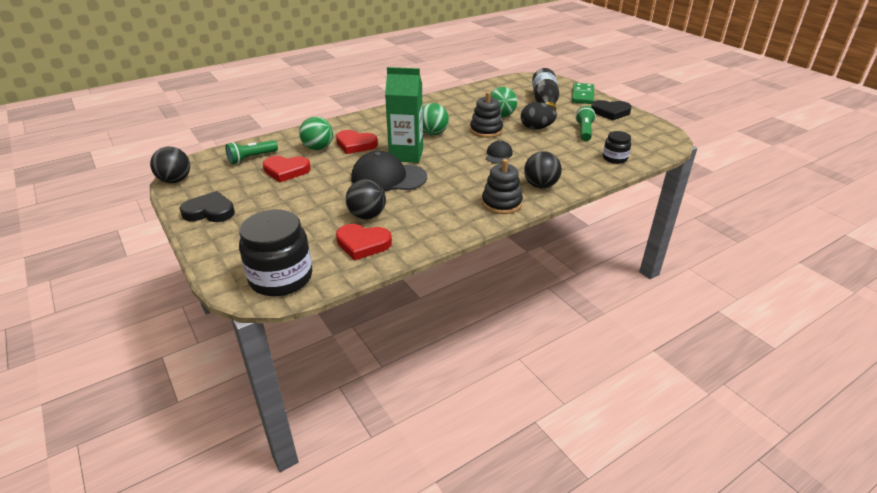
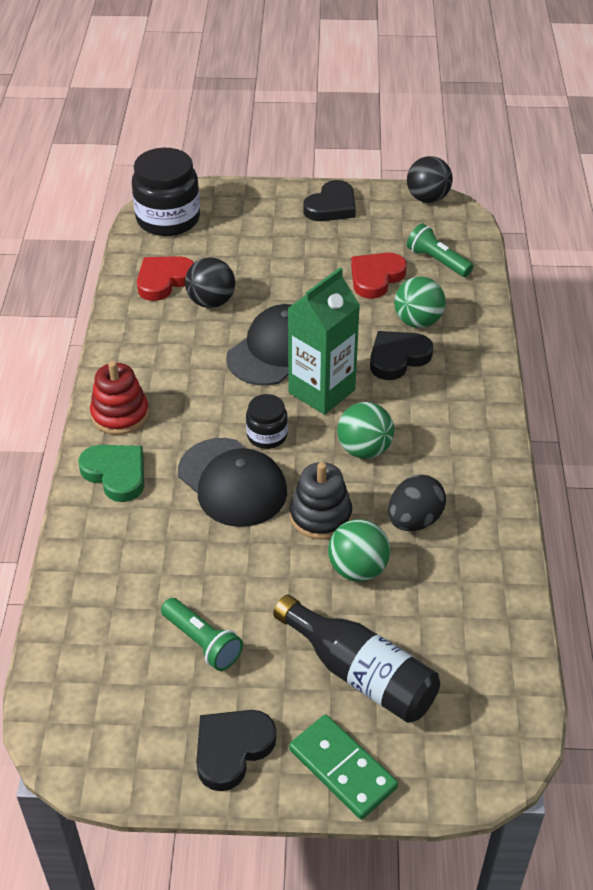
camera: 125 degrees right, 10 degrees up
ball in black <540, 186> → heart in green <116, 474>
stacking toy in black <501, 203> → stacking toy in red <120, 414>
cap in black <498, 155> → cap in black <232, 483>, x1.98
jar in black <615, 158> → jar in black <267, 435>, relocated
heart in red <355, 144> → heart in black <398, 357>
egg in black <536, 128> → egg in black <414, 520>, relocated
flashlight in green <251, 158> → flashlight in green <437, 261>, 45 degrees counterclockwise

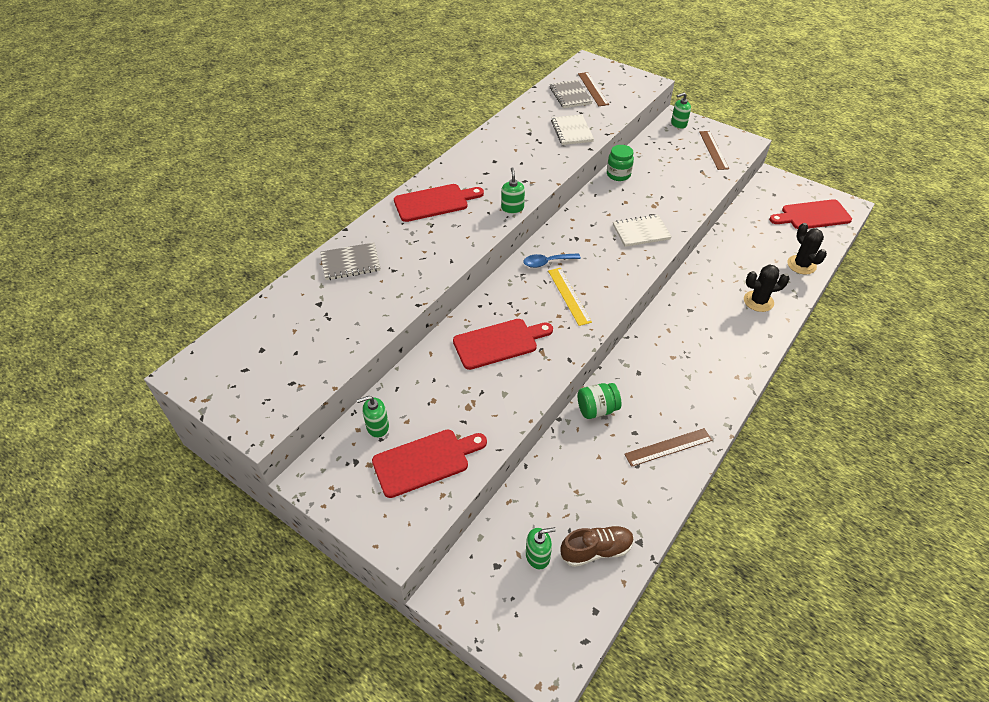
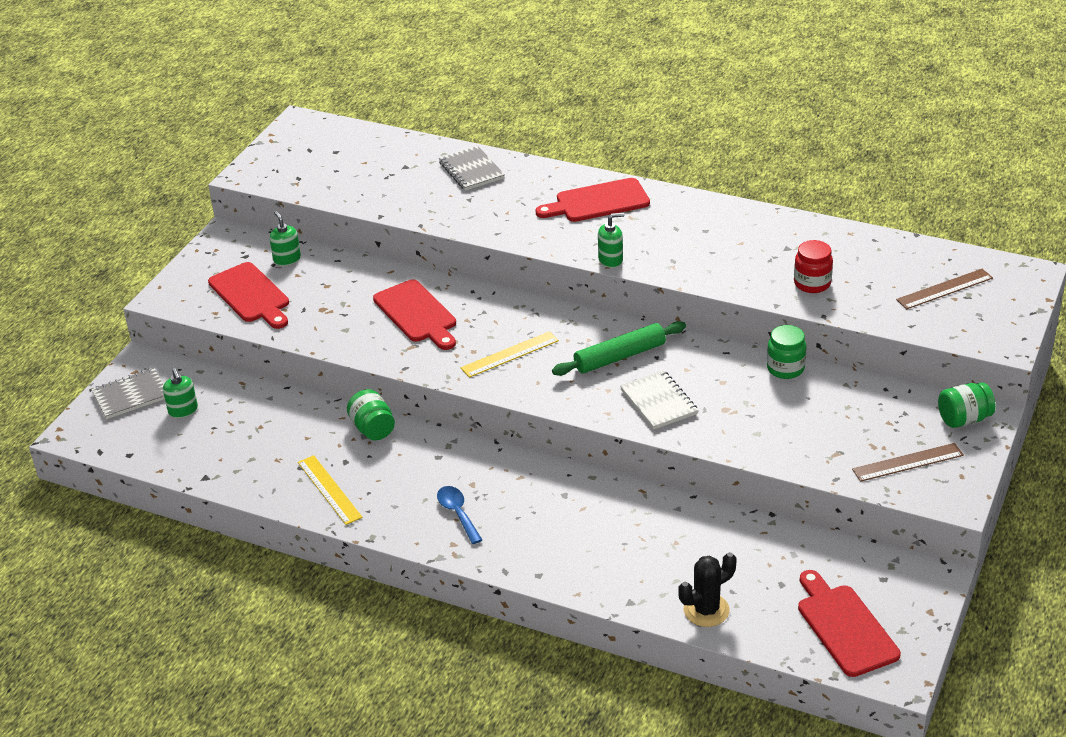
camera: 80 degrees right, 10 degrees down
notebook in grey <570, 95> → notebook in grey <131, 395>, relocated
ruler in brown <668, 447> → ruler in yellow <329, 489>
spoon in blue <547, 262> → spoon in blue <457, 513>, relocated
cutting board in red <434, 202> → cutting board in red <598, 202>, 105 degrees clockwise
- → rolling pin in green <620, 357>
notebook in white <571, 131> → jar in red <812, 283>
soap dispenser in green <678, 124> → jar in green <963, 419>
shoe in brown <596, 550> → -
cactus in black <758, 301> → -

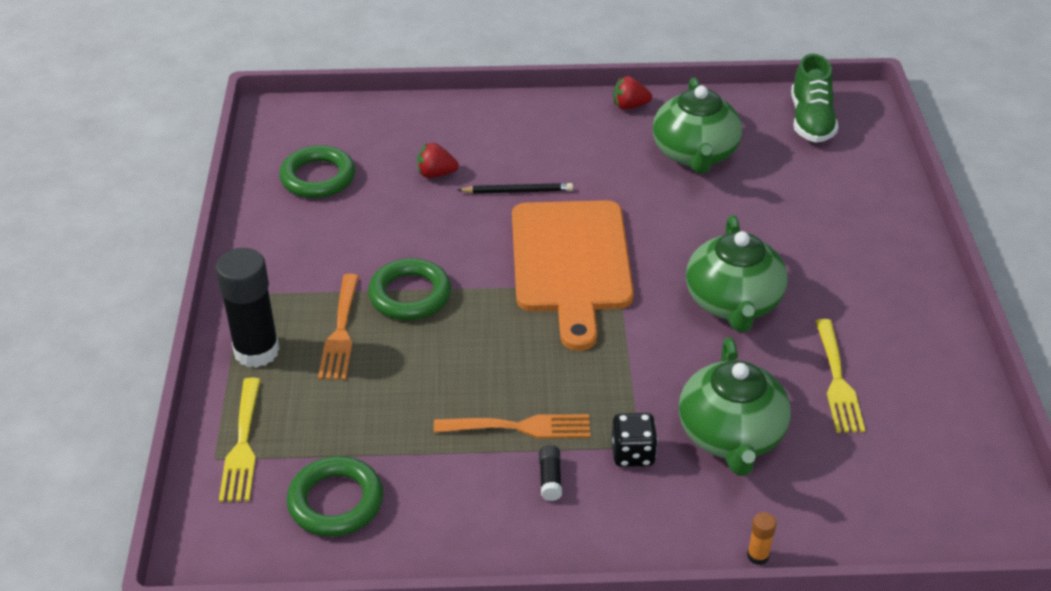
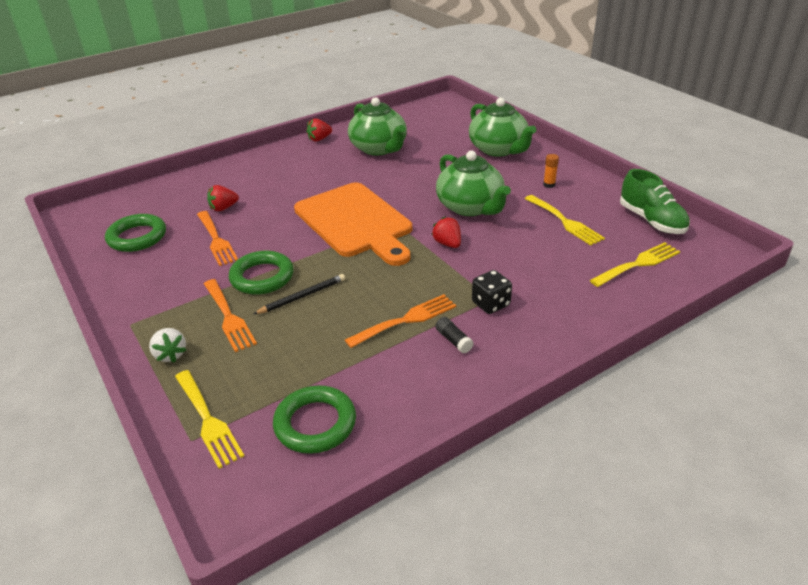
camera: 30 degrees left, 5 degrees down
glue stick in black <256, 351> → strawberry in white <170, 354>
- → fork in orange <216, 240>
pencil in black <517, 191> → pencil in black <302, 296>, relocated
- → strawberry in red <447, 244>
teapot in green <731, 436> → teapot in green <499, 149>, relocated
glue stick in orange <758, 556> → glue stick in orange <549, 185>, relocated
- → fork in yellow <638, 264>
shoe in green <811, 121> → shoe in green <651, 221>, relocated

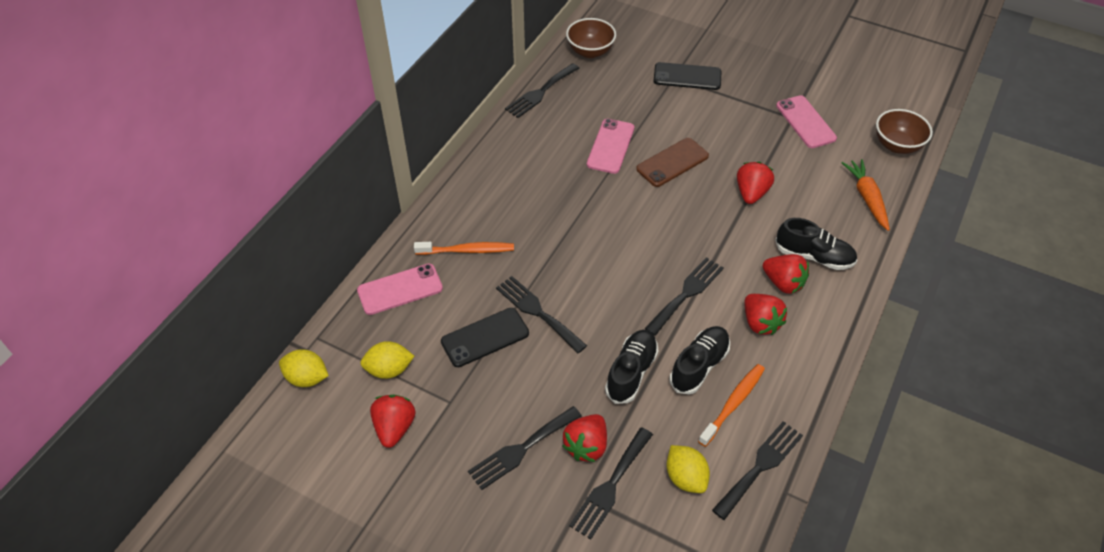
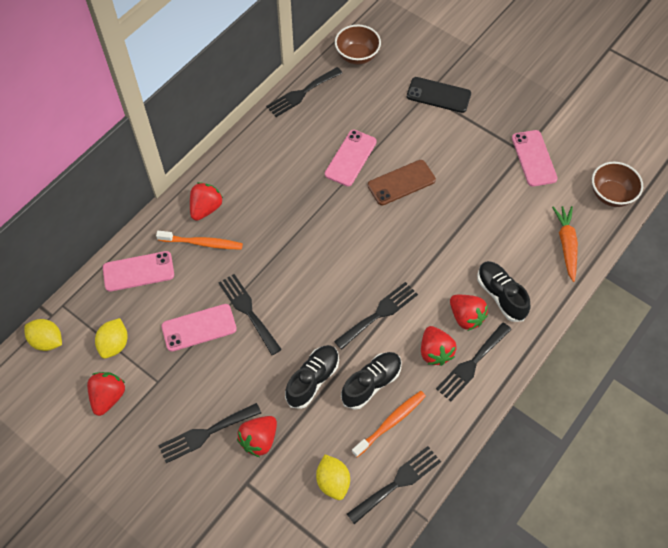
camera: 10 degrees right, 10 degrees up
lemon in yellow <389, 369> → lemon in yellow <114, 344>, 75 degrees counterclockwise
phone in black <485, 337> → phone in pink <199, 328>
strawberry in red <751, 193> → strawberry in red <206, 208>, relocated
fork in black <610, 486> → fork in black <472, 364>, relocated
shoe in black <813, 256> → shoe in black <500, 295>, 150 degrees counterclockwise

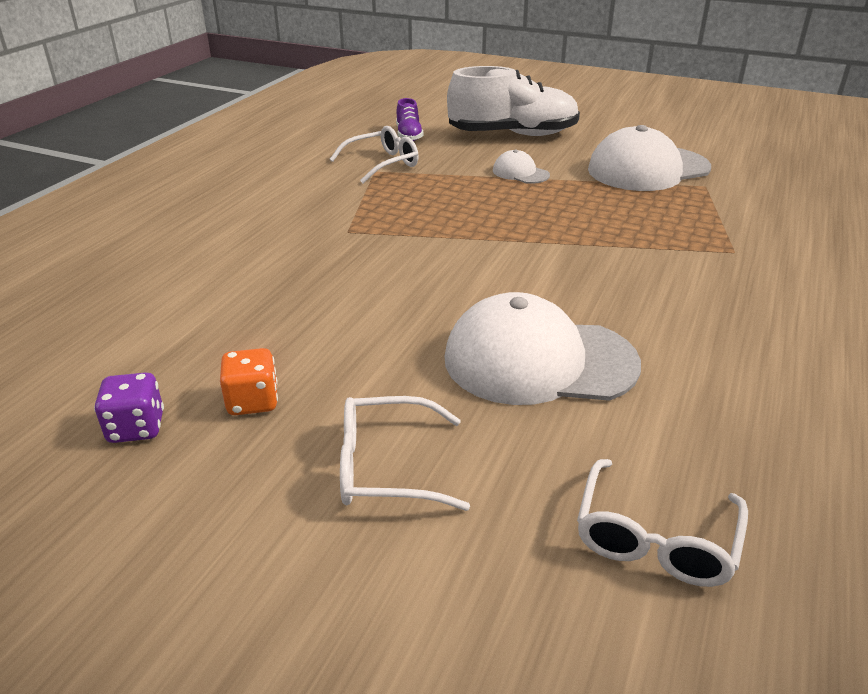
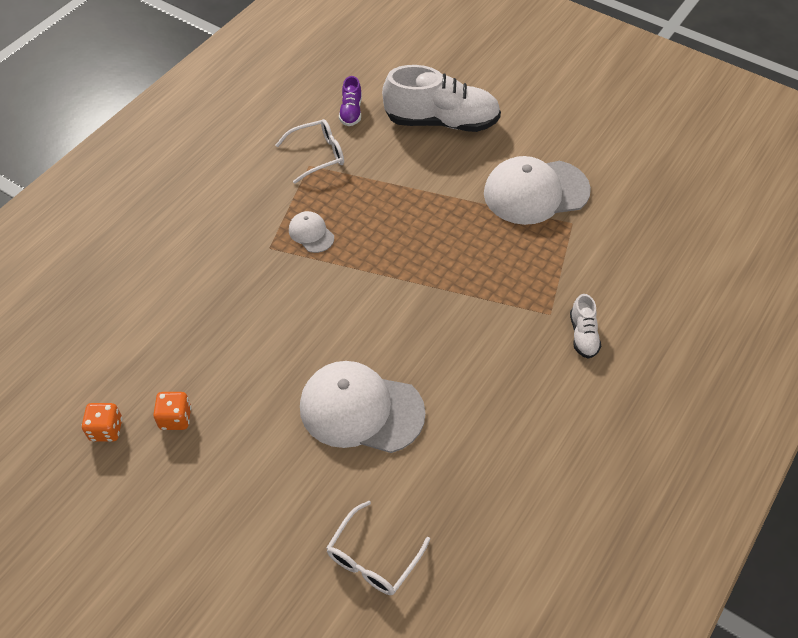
camera: 10 degrees right, 20 degrees up
dice in purple <136, 428> → dice in orange <106, 429>
cap in white <520, 173> → cap in white <311, 233>, relocated
- → shoe in white <583, 335>
glasses in white <386, 467> → -

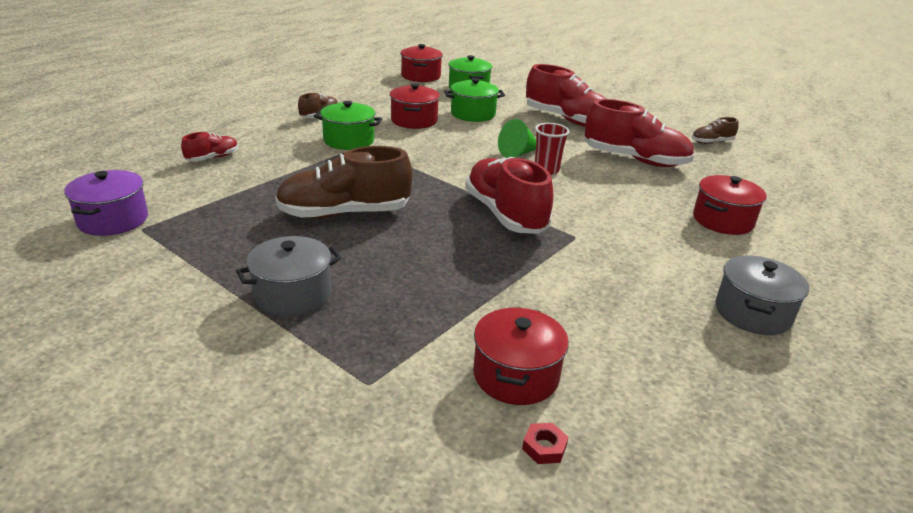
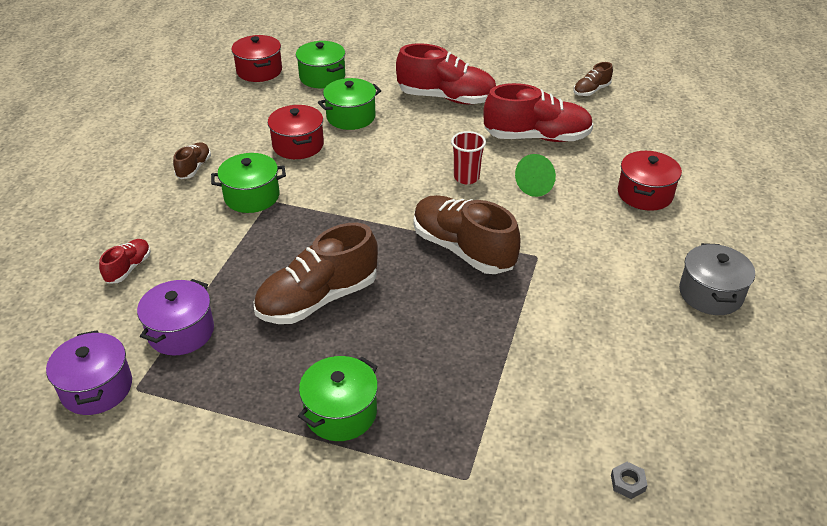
camera: 20 degrees left, 10 degrees up
- → pot in purple <181, 332>
pot in grey <292, 294> → pot in green <340, 413>
shoe in red <505, 214> → shoe in brown <463, 249>
cone in green <518, 153> → cone in green <537, 185>, relocated
nut in red <544, 447> → nut in grey <627, 483>
pot in red <516, 375> → -

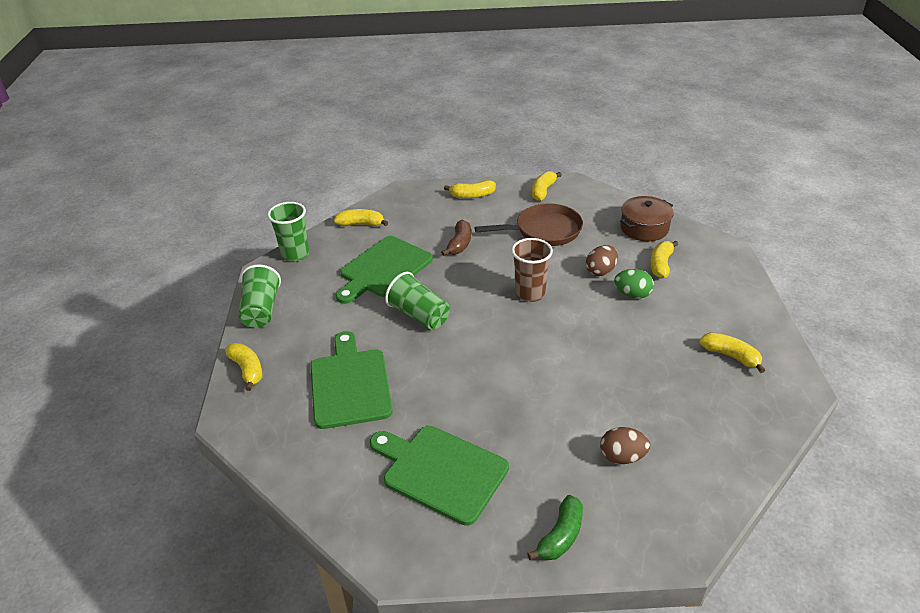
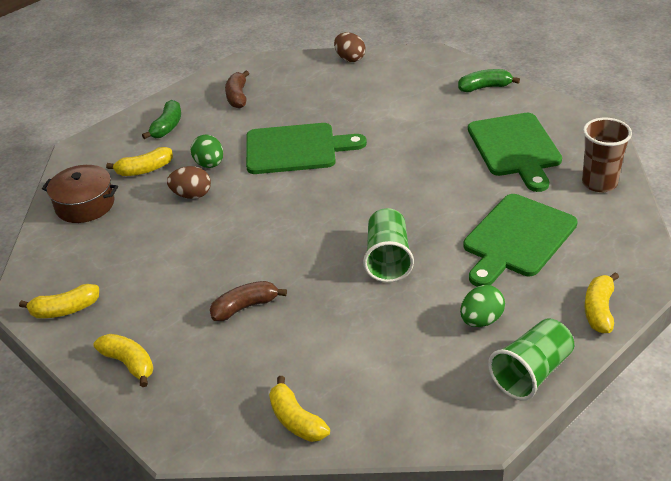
camera: 130 degrees left, 0 degrees up
- → banana in green <167, 127>
banana in yellow <730, 356> → banana in brown <237, 97>
cutting board in green <383, 269> → cutting board in green <296, 149>, relocated
egg in brown <622, 457> → egg in brown <350, 59>, relocated
- → egg in green <481, 320>
cup in brown <530, 294> → cup in brown <599, 183>, relocated
cup in green <295, 254> → -
pan in brown <544, 231> → -

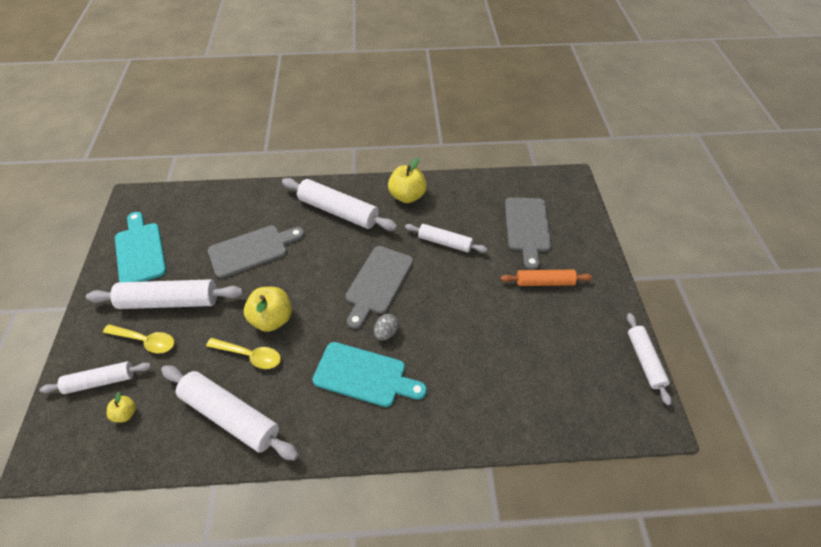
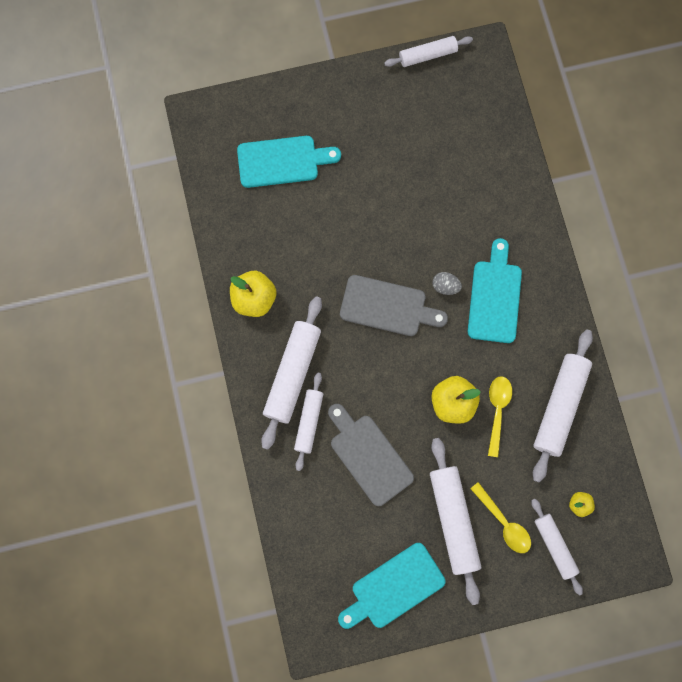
camera: 100 degrees left, 25 degrees up
cutting board in grey <527, 227> → cutting board in turquoise <282, 161>
rolling pin in white <445, 242> → rolling pin in white <309, 422>, relocated
spoon in yellow <146, 341> → spoon in yellow <504, 523>, 135 degrees clockwise
rolling pin in orange <544, 282> → -

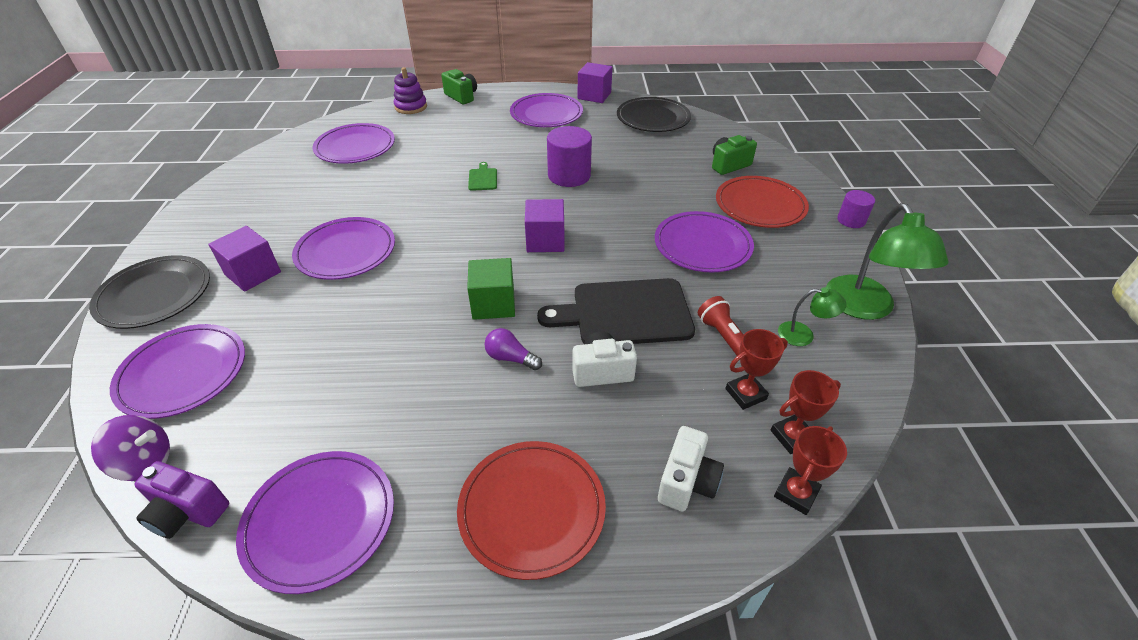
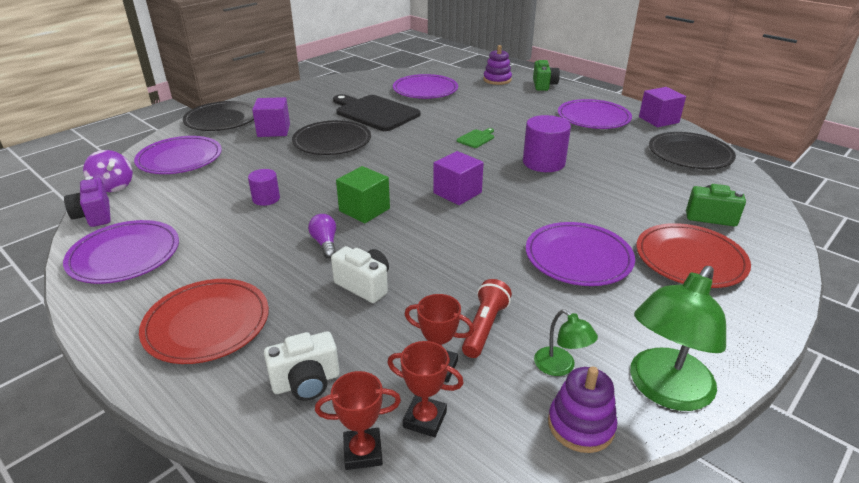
camera: 45 degrees right, 10 degrees down
cylinder in purple <851, 220> → cylinder in purple <266, 199>, relocated
plate in purple <346, 251> → plate in black <332, 141>
cutting board in black <625, 313> → cutting board in black <375, 112>, relocated
- → stacking toy in purple <581, 425>

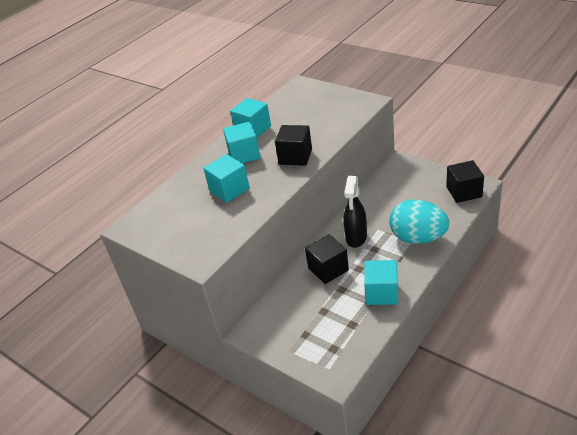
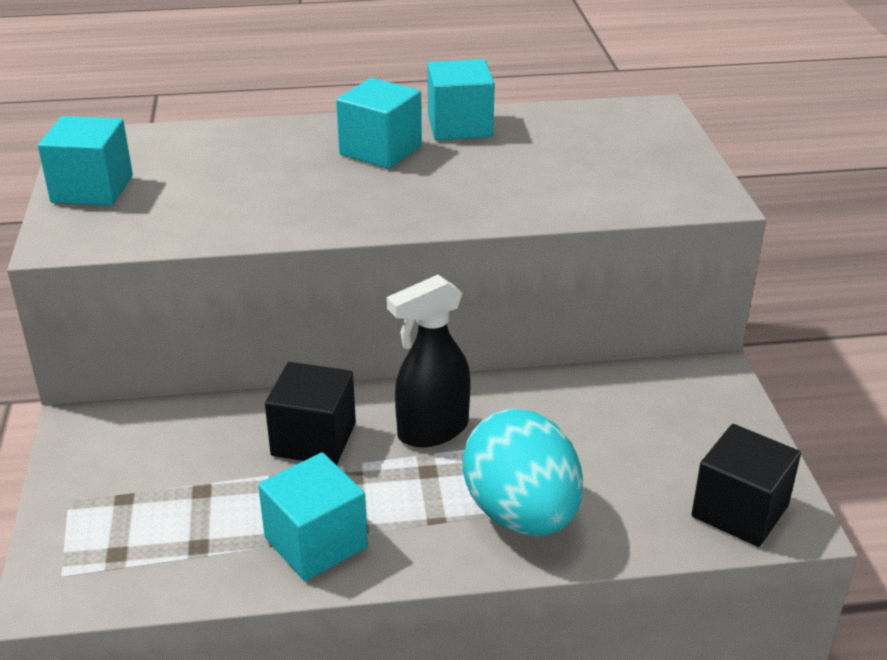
camera: 40 degrees right, 5 degrees down
cube in turquoise <229, 190> → cube in turquoise <92, 189>, relocated
cube in black <295, 156> → -

